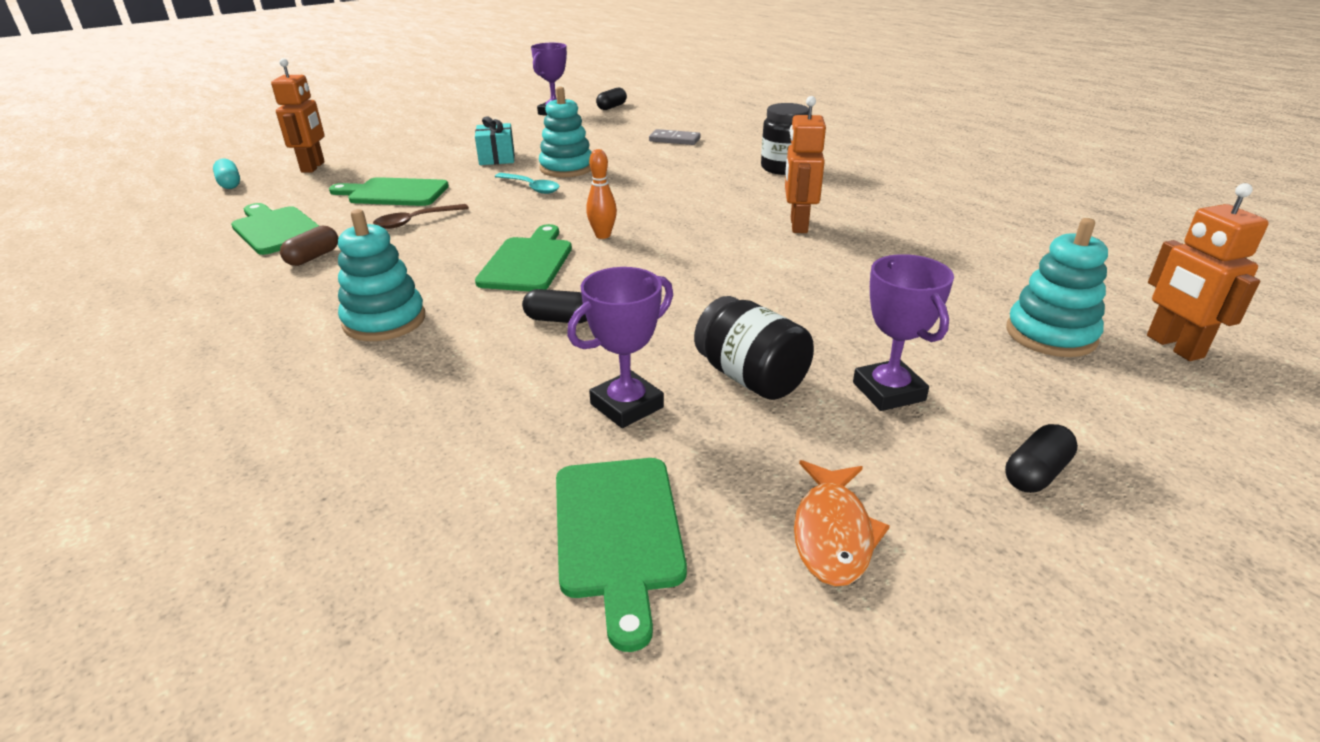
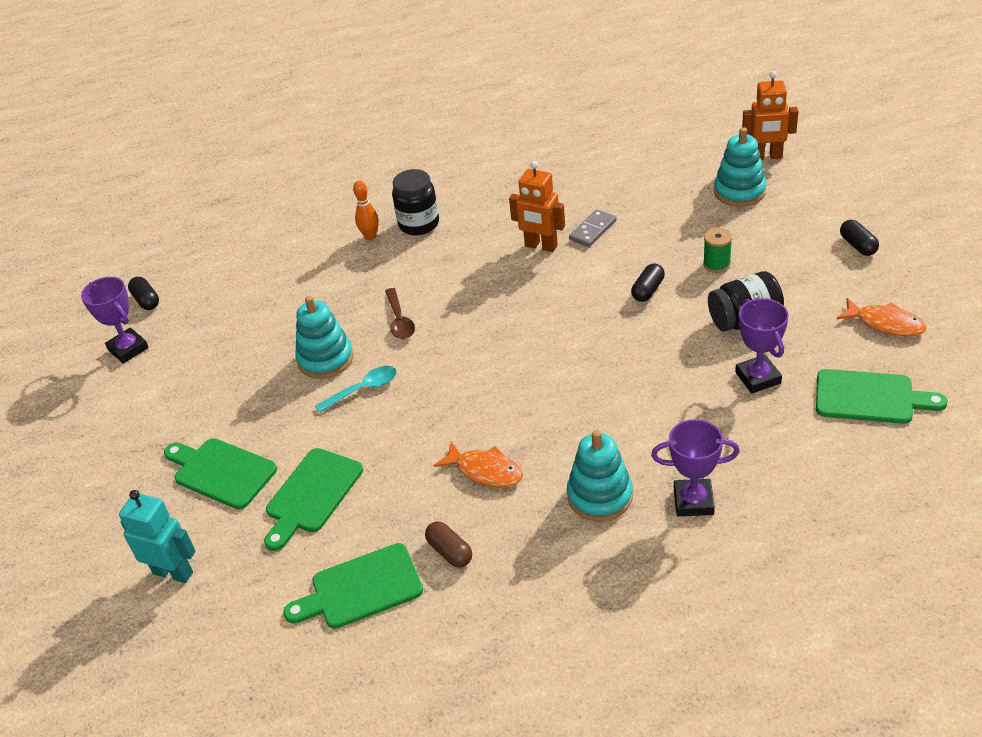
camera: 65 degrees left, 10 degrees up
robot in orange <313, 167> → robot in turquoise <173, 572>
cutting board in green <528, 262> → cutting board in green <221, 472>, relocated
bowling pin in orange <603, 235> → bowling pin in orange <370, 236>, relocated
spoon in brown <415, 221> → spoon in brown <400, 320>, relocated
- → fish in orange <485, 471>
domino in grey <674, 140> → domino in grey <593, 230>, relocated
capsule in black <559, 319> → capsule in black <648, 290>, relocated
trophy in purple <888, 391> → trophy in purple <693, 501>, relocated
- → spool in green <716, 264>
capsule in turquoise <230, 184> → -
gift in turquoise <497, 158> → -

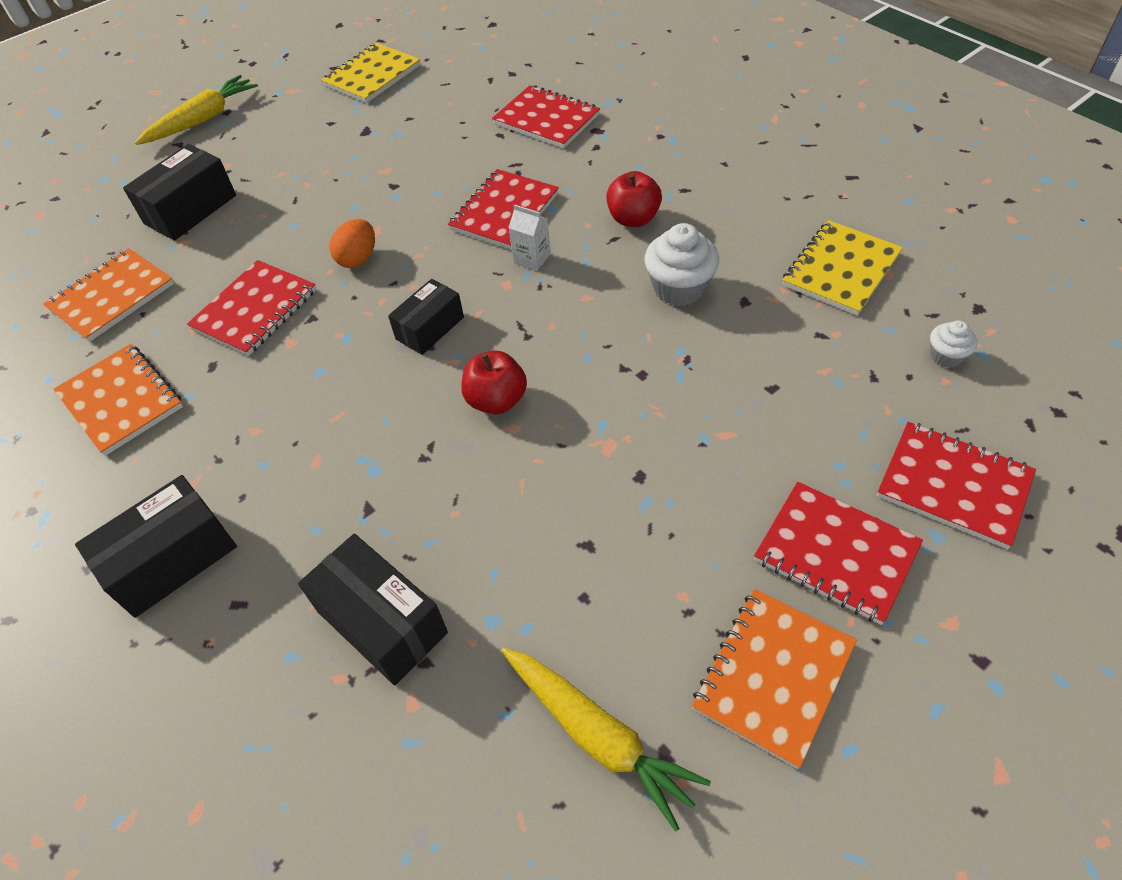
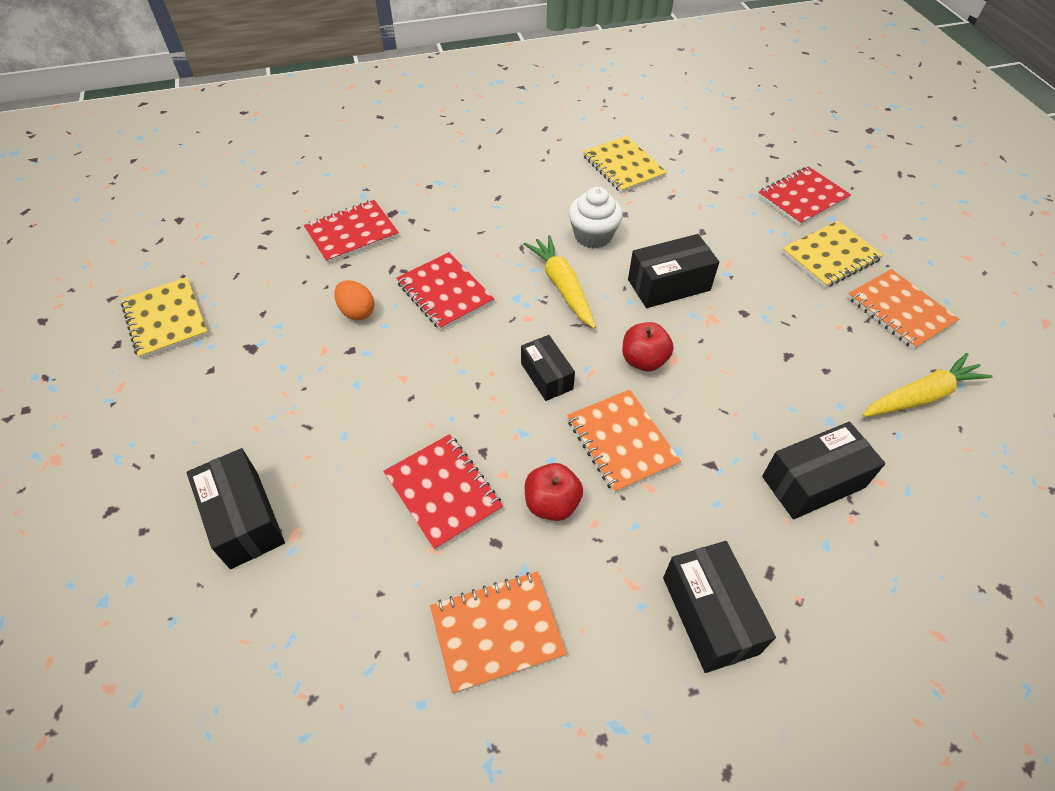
camera: 70 degrees left, 0 degrees up
egg in orange <358, 259> → egg in orange <357, 312>, relocated
carrot in yellow <203, 119> → carrot in yellow <562, 286>, relocated
apple in red <633, 219> → apple in red <552, 503>, relocated
notebook in orange <112, 297> → notebook in orange <621, 442>, relocated
- → box in black <668, 285>
notebook in red <835, 553> → notebook in yellow <830, 256>
carton in white <532, 258> → -
cupcake in white <946, 356> → -

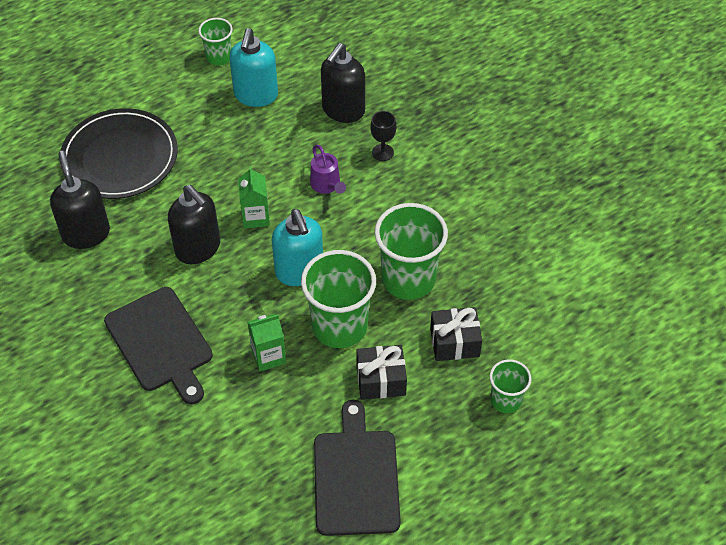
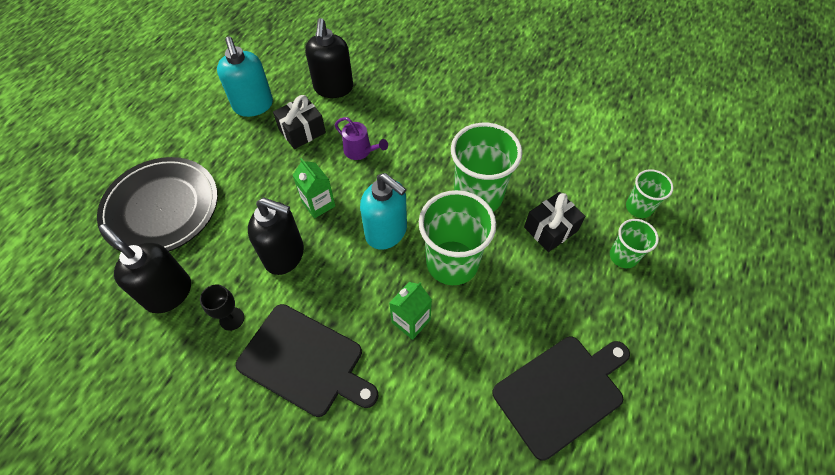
camera: 30 degrees left, 5 degrees up
goblet in black <382, 152> → goblet in black <232, 319>, relocated
gift in black <381, 380> → gift in black <302, 131>, relocated
cutting board in black <355, 477> → cutting board in black <561, 392>, 90 degrees clockwise
cup in green <219, 57> → cup in green <639, 207>, relocated

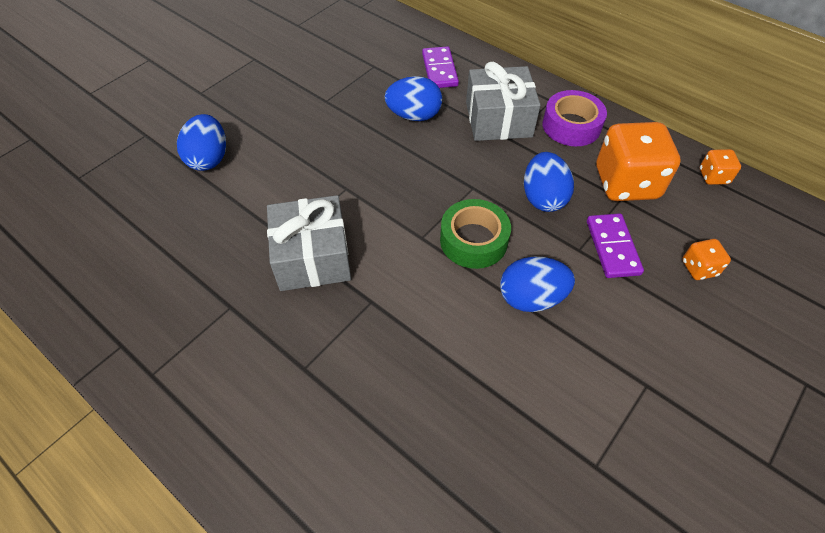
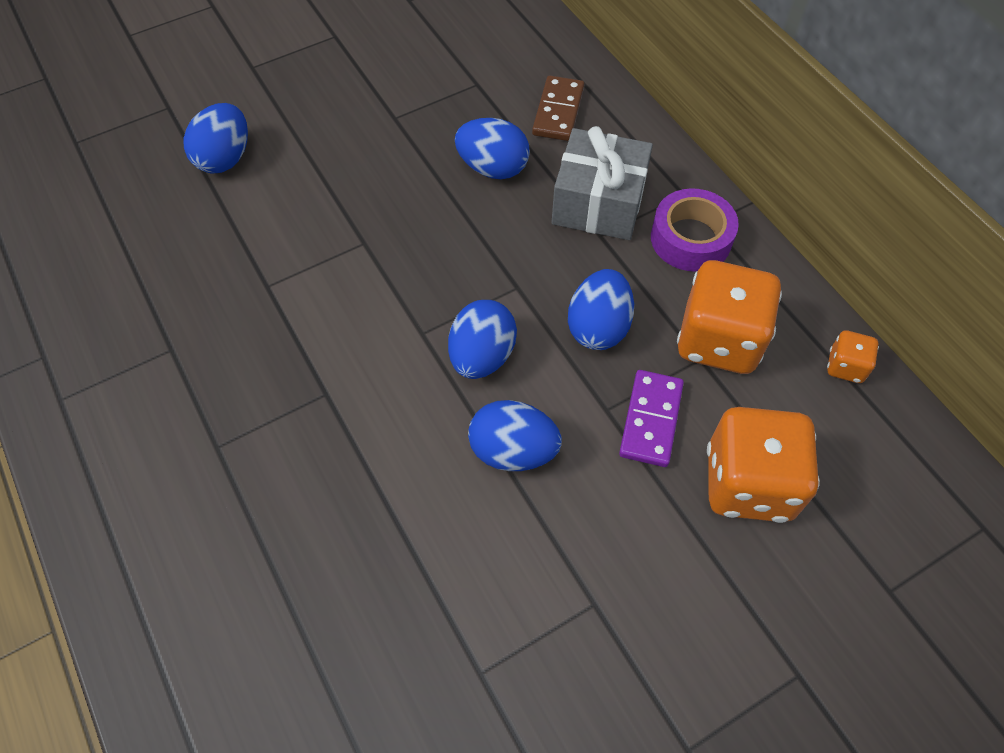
camera: 20 degrees right, 5 degrees up
tape in green <473, 240> → egg in blue <482, 356>
domino in purple <439, 70> → domino in brown <558, 111>
dice in orange <699, 268> → dice in orange <748, 483>, x2.15
gift in grey <312, 257> → -

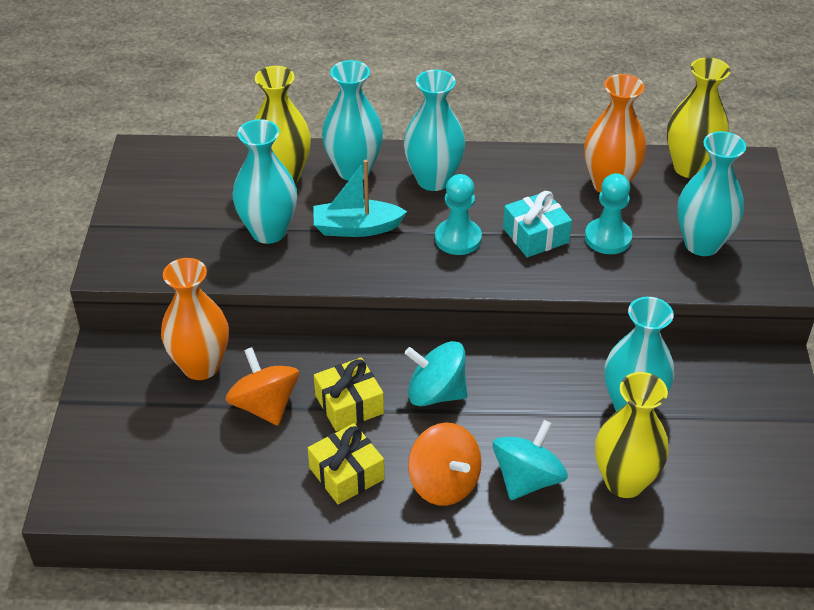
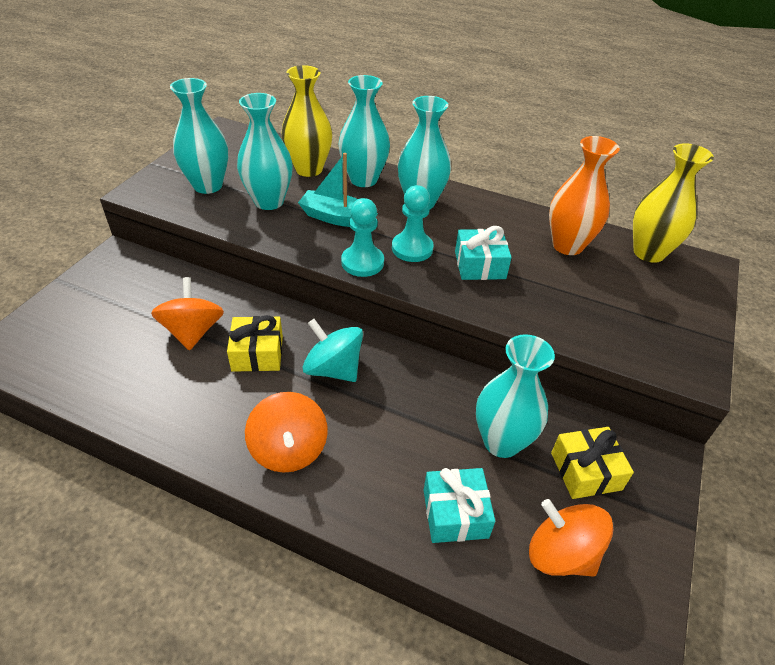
camera: 20 degrees right, 0 degrees up
vase in turquoise <702, 244> → vase in turquoise <208, 185>, relocated
pawn in turquoise <608, 238> → pawn in turquoise <362, 262>, relocated
vase in yellow <624, 482> → gift in turquoise <455, 513>
- → spinning top in orange <561, 554>
gift in yellow <346, 473> → gift in yellow <586, 471>, relocated
vase in orange <201, 366> → -
spinning top in turquoise <527, 479> → -

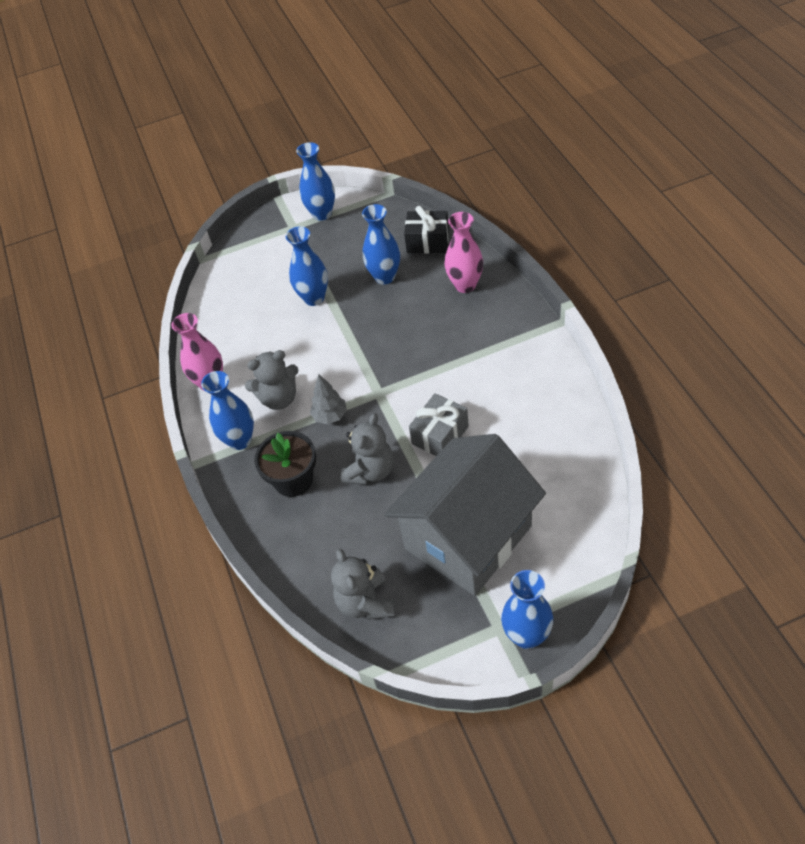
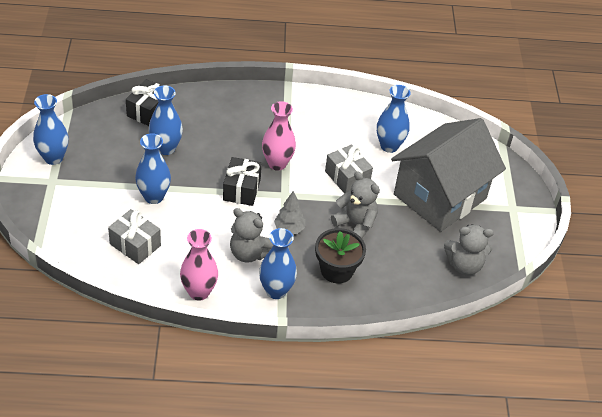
camera: 80 degrees left, 5 degrees down
- → gift in grey <135, 245>
- → gift in black <241, 189>
teddy bear in grey <279, 398> → teddy bear in grey <249, 253>, 120 degrees clockwise
vase in pink <465, 285> → vase in pink <277, 163>, relocated
vase in blue <527, 635> → vase in blue <389, 146>, relocated
house in grey <468, 537> → house in grey <440, 196>, 75 degrees clockwise

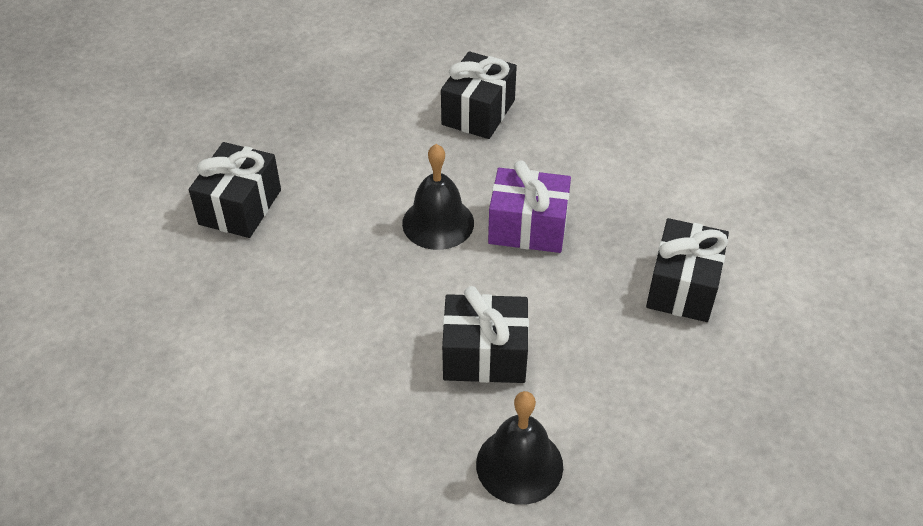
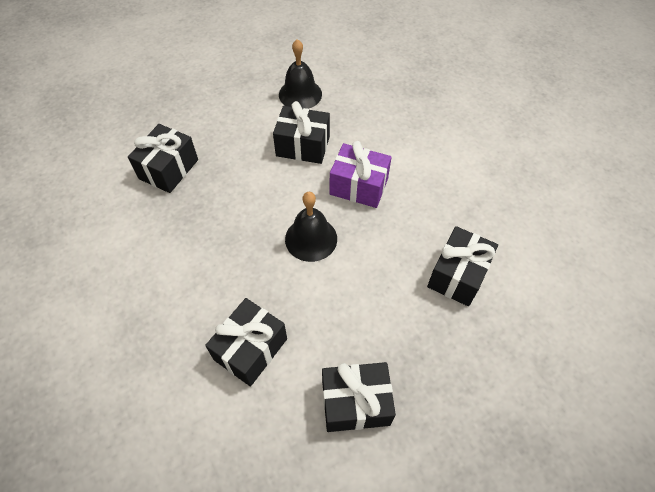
camera: 170 degrees left, 10 degrees up
- → gift in black <355, 403>
gift in purple <528, 227> → gift in purple <359, 186>, relocated

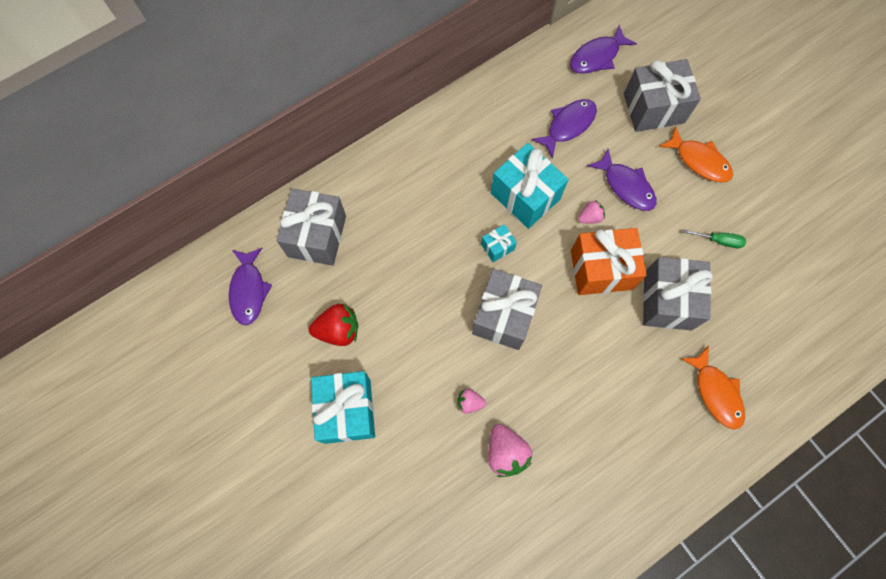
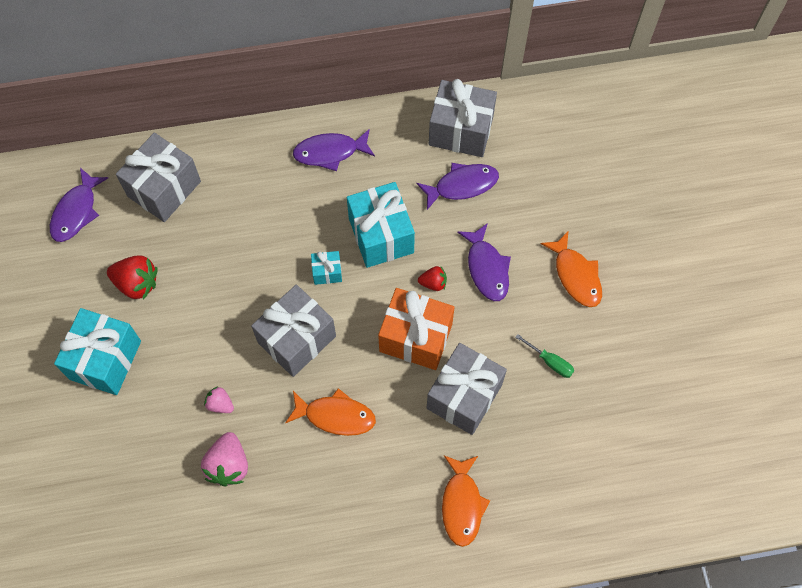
camera: 25 degrees right, 5 degrees down
- → fish in orange <336, 415>
fish in purple <597, 57> → fish in purple <330, 152>, relocated
strawberry in pink <590, 217> → strawberry in red <433, 283>
gift in grey <653, 108> → gift in grey <461, 131>, relocated

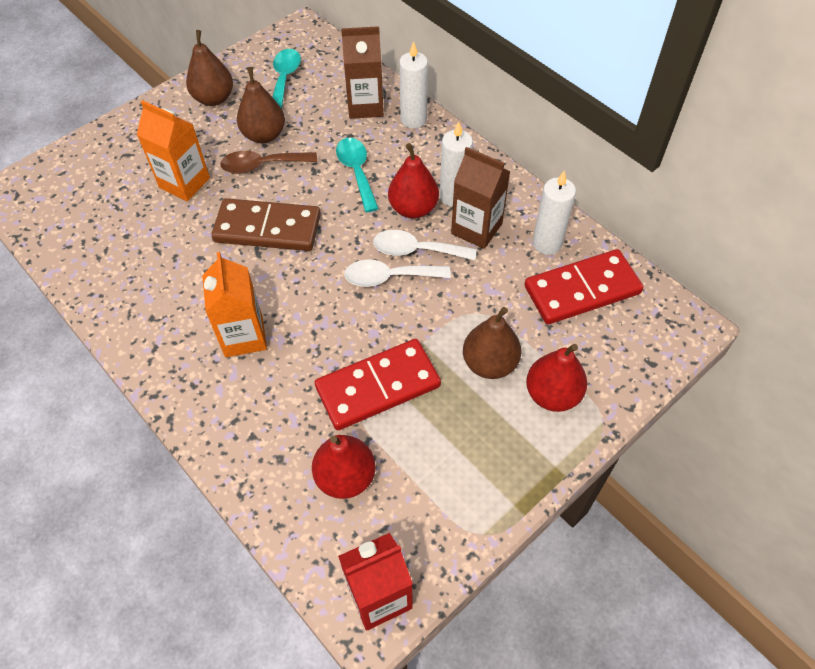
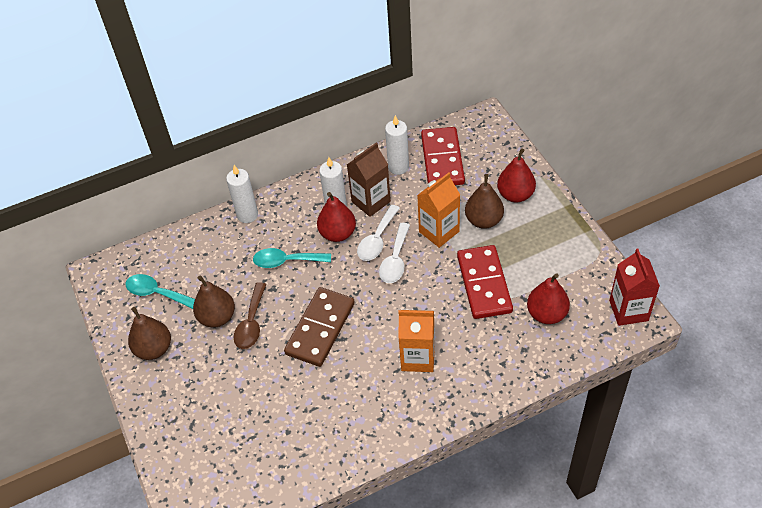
camera: 70 degrees left, 5 degrees down
carton in orange <184, 183> → carton in orange <439, 231>, relocated
carton in brown <365, 106> → -

